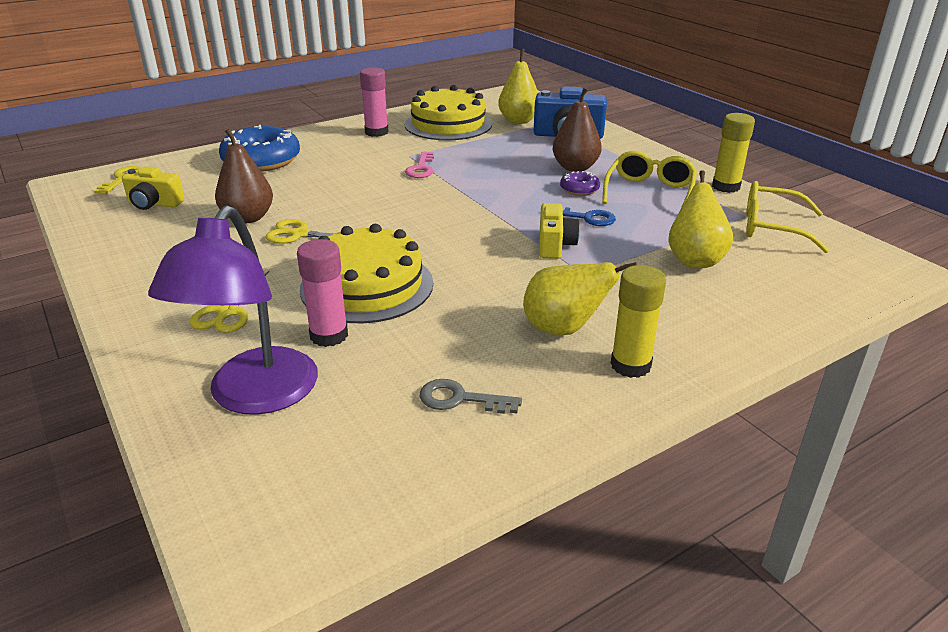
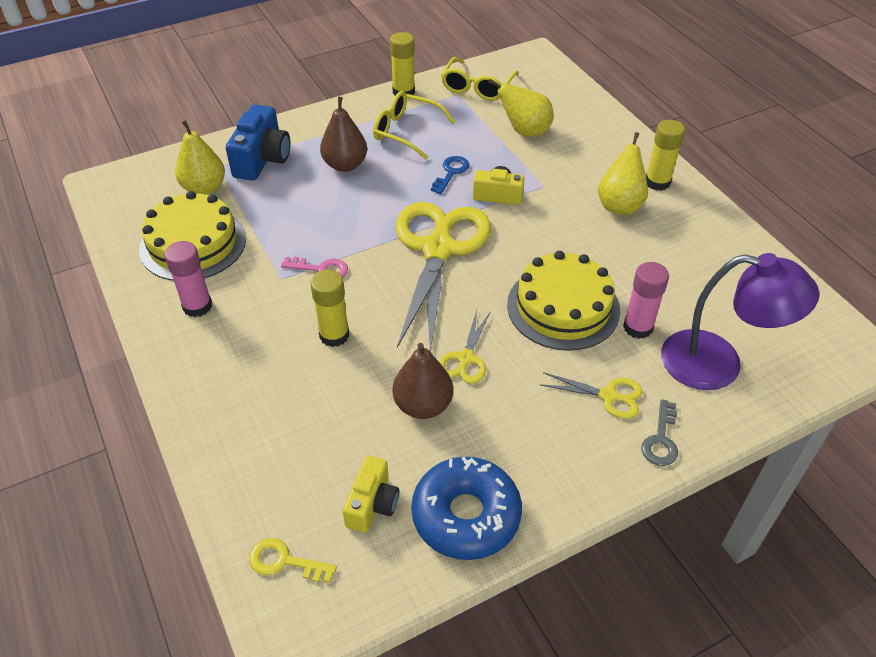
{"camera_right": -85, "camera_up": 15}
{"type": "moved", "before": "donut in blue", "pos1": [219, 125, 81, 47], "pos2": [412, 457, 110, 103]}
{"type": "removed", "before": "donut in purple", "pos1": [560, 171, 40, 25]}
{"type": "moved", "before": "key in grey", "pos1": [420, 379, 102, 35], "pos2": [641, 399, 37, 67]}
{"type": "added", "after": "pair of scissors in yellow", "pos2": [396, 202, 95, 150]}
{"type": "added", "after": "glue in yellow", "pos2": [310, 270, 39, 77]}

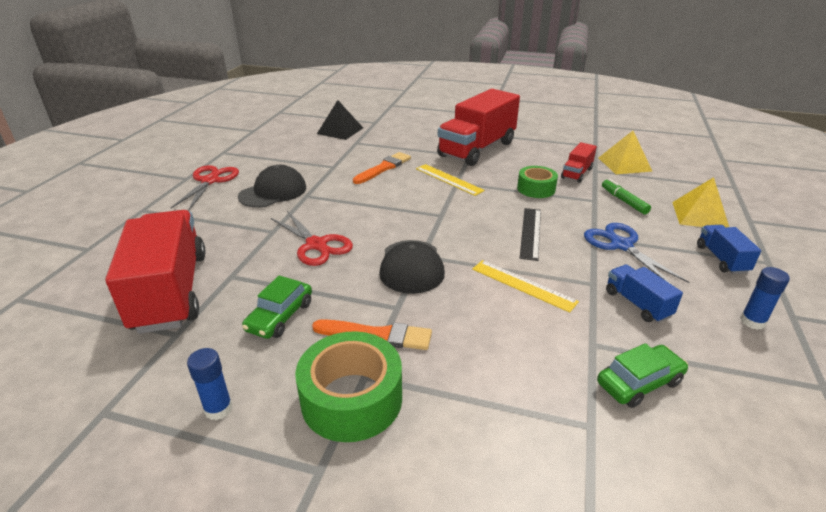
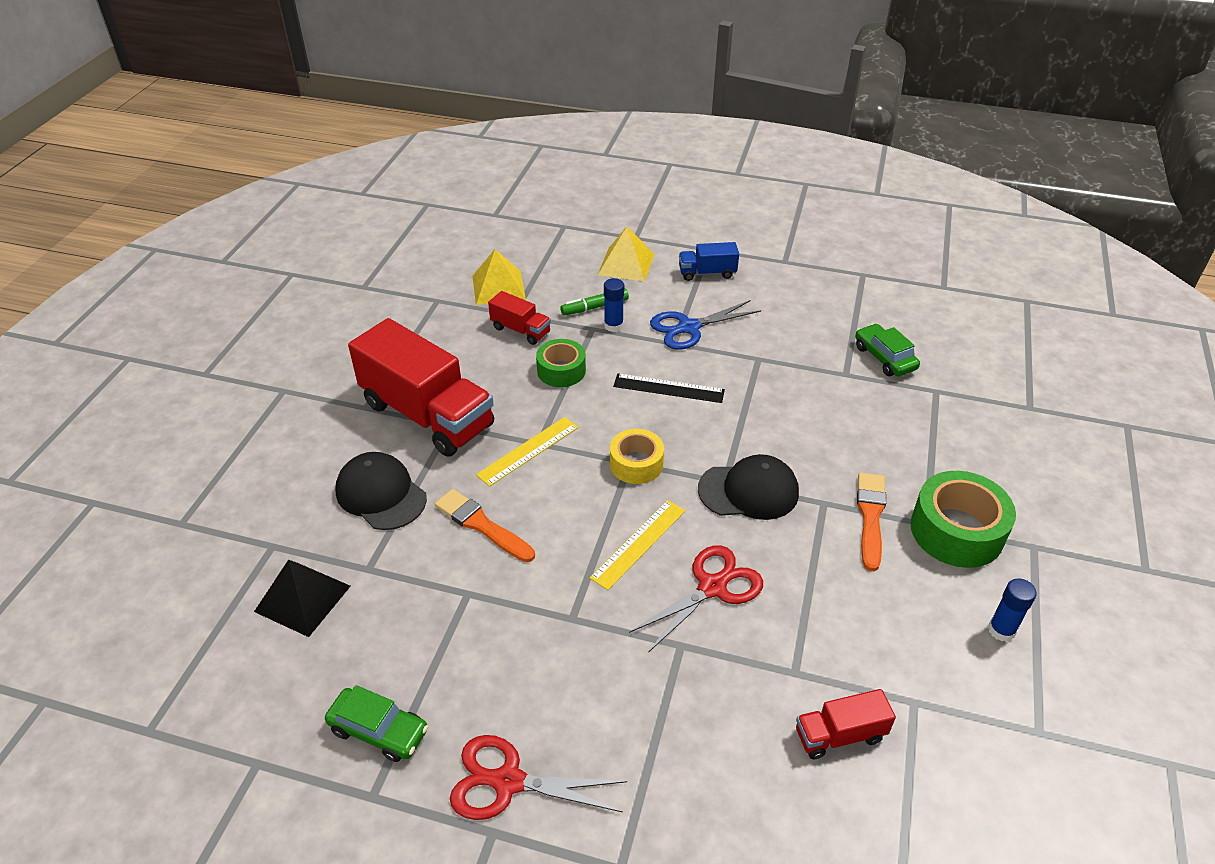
{"camera_right": -90, "camera_up": 10}
{"type": "moved", "before": "cap in jet-black", "pos1": [238, 165, 68, 43], "pos2": [335, 452, 92, 78]}
{"type": "resized", "before": "lorry in crimson", "pos1": [105, 210, 101, 124], "pos2": [796, 689, 100, 70], "scale": 0.46}
{"type": "moved", "before": "ruler in yellow", "pos1": [472, 260, 107, 53], "pos2": [590, 500, 95, 90]}
{"type": "removed", "before": "lorry in blue", "pos1": [606, 265, 77, 58]}
{"type": "moved", "before": "glue in blue", "pos1": [740, 267, 50, 63], "pos2": [604, 278, 20, 54]}
{"type": "moved", "before": "automobile in green", "pos1": [242, 275, 70, 64], "pos2": [325, 685, 103, 77]}
{"type": "added", "after": "sticky tape in yellow", "pos2": [610, 429, 54, 55]}

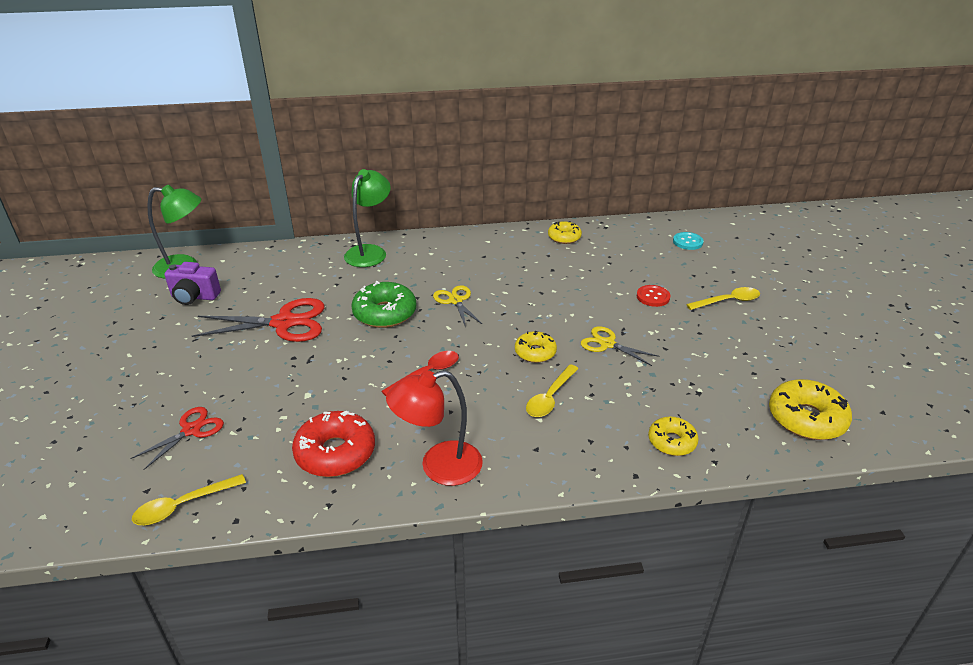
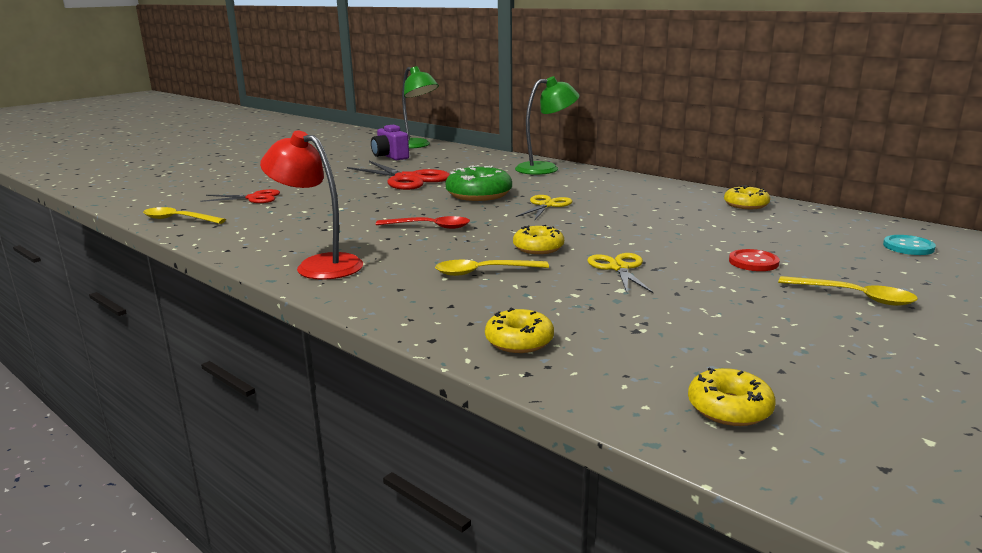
{"camera_right": 50, "camera_up": -15}
{"type": "resized", "before": "donut in yellow", "pos1": [769, 379, 83, 61], "pos2": [688, 367, 88, 59], "scale": 0.61}
{"type": "removed", "before": "donut in crimson", "pos1": [292, 411, 83, 66]}

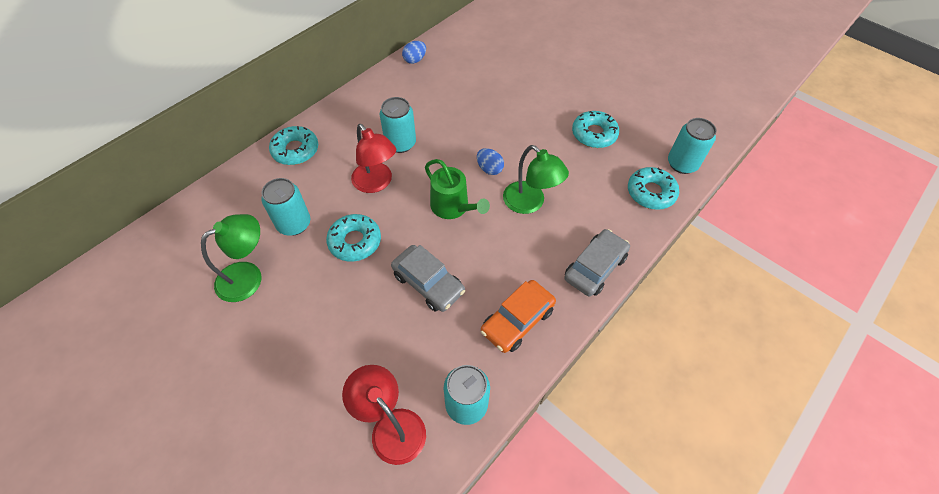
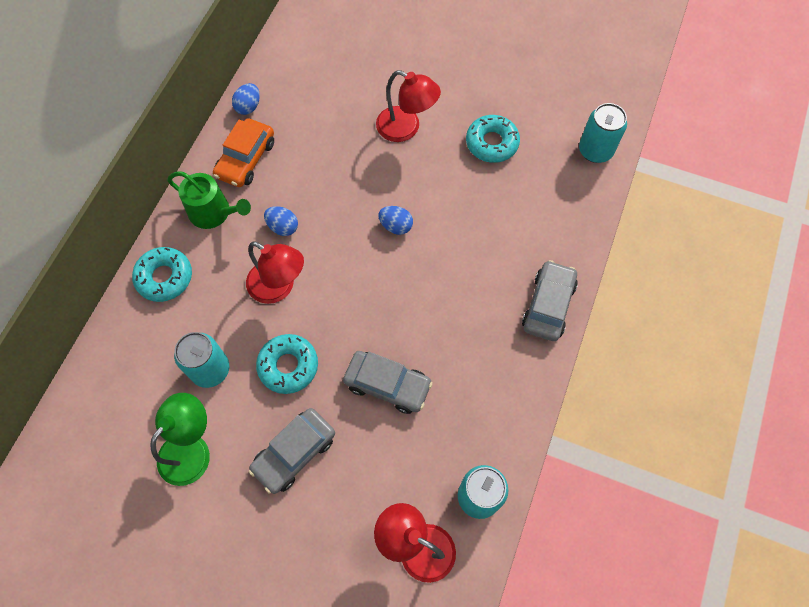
{"camera_right": -20, "camera_up": 10}
{"type": "replaced", "before": "tin in aqua", "after": "egg shape in blue", "pos1": [379, 97, 37, 56], "pos2": [264, 206, 34, 30]}
{"type": "removed", "before": "desk lamp in green", "pos1": [503, 145, 66, 69]}
{"type": "moved", "before": "watering can in green", "pos1": [425, 159, 65, 60], "pos2": [167, 171, 84, 58]}
{"type": "removed", "before": "donut in aqua", "pos1": [628, 167, 51, 43]}
{"type": "moved", "before": "automobile in orange", "pos1": [481, 280, 75, 73], "pos2": [213, 118, 61, 69]}
{"type": "added", "after": "desk lamp in crimson", "pos2": [376, 70, 65, 72]}
{"type": "added", "after": "automobile in grey", "pos2": [249, 408, 86, 86]}

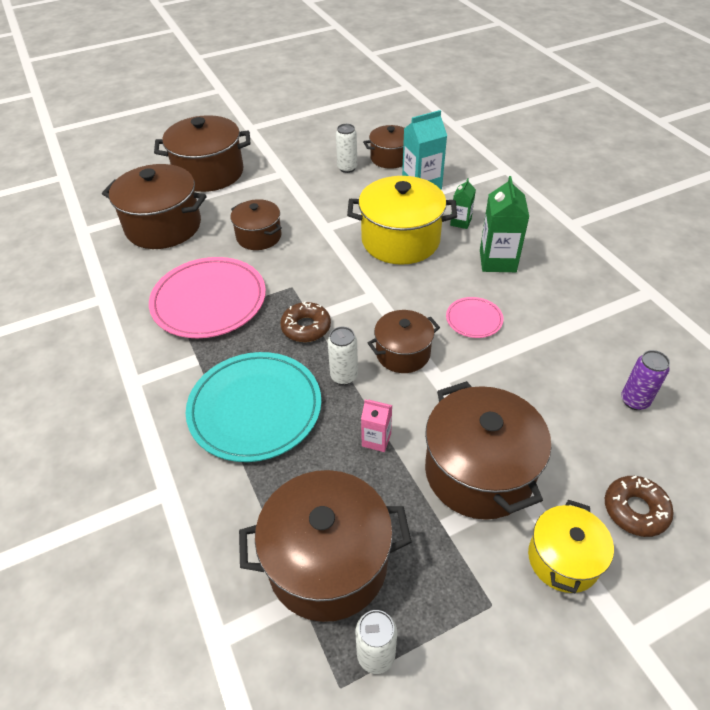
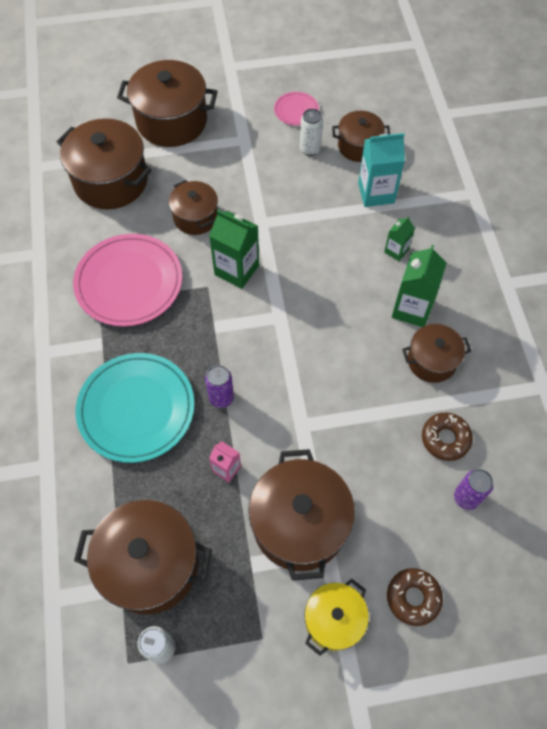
{"camera_right": 15, "camera_up": 15}
{"type": "removed", "before": "stockpot in yellow", "pos1": [347, 176, 110, 89]}
{"type": "moved", "before": "plate in rosy", "pos1": [446, 297, 57, 41], "pos2": [274, 92, 45, 34]}
{"type": "moved", "before": "donut in dark brown", "pos1": [280, 301, 51, 41], "pos2": [422, 413, 51, 48]}
{"type": "moved", "before": "stockpot in dark brown", "pos1": [368, 310, 72, 63], "pos2": [402, 324, 69, 59]}
{"type": "recoloured", "before": "tin in snow-white", "after": "tin in purple", "pos1": [328, 327, 30, 58], "pos2": [205, 365, 29, 43]}
{"type": "added", "after": "juice carton in green", "pos2": [209, 210, 50, 79]}

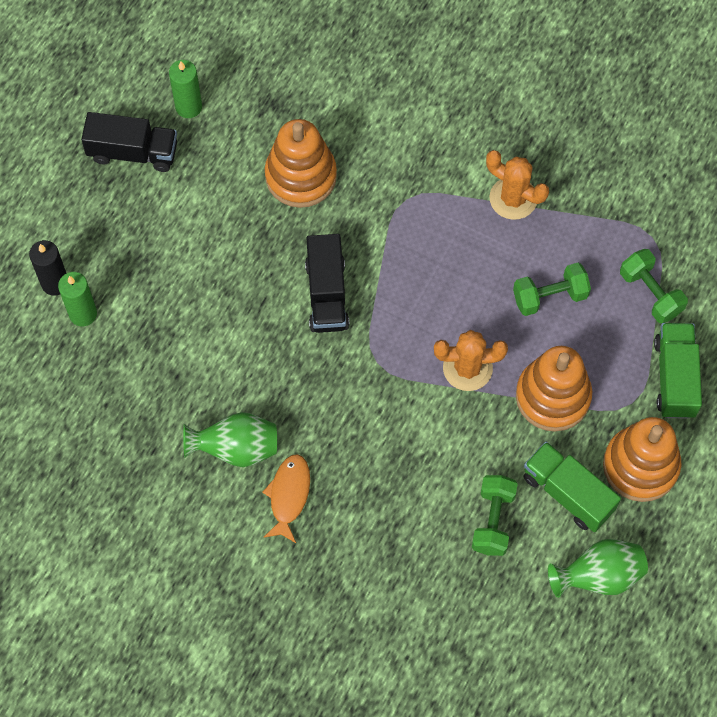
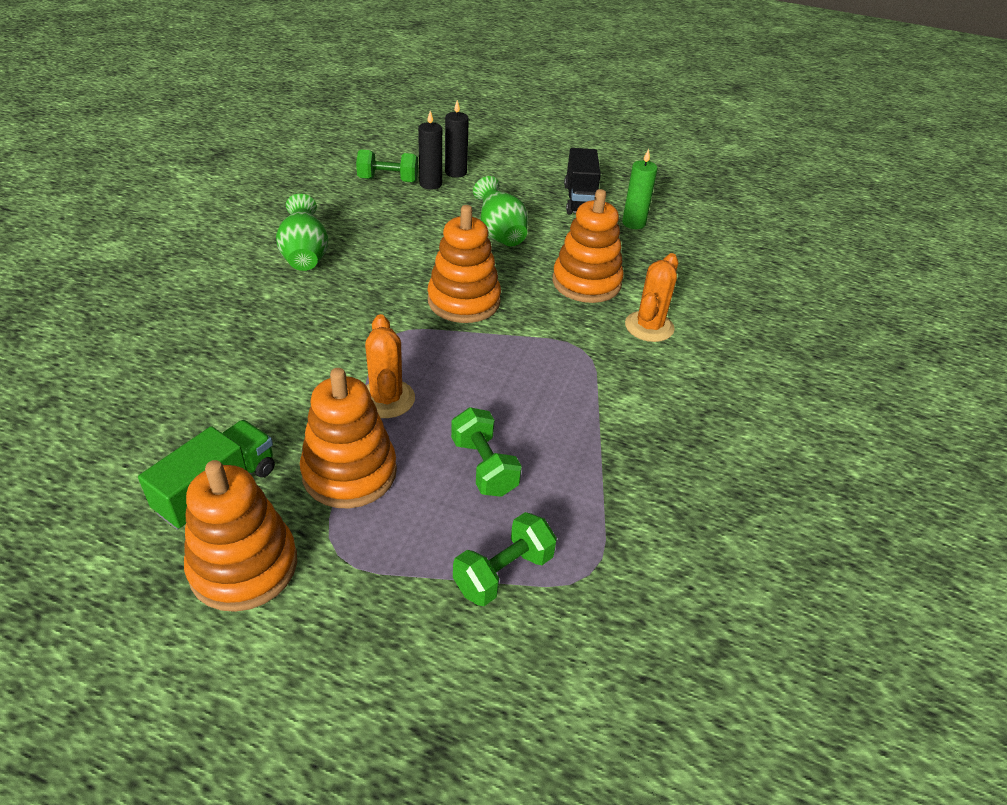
{"camera_right": 80, "camera_up": -25}
{"type": "moved", "before": "prickly plant in orange", "pos1": [486, 150, 63, 70], "pos2": [625, 253, 53, 89]}
{"type": "replaced", "before": "lorry in jet-black", "after": "stacking toy in orange", "pos1": [305, 234, 45, 99], "pos2": [427, 205, 74, 118]}
{"type": "recoloured", "before": "pillar candle in green", "after": "pillar candle in jet-black", "pos1": [58, 272, 39, 54], "pos2": [418, 111, 24, 79]}
{"type": "removed", "before": "lorry in green", "pos1": [654, 323, 48, 96]}
{"type": "removed", "before": "fish in orange", "pos1": [262, 454, 48, 89]}
{"type": "moved", "before": "free weight in green", "pos1": [472, 475, 46, 81], "pos2": [356, 149, 62, 34]}
{"type": "moved", "before": "vase in green", "pos1": [548, 539, 100, 59], "pos2": [473, 176, 55, 70]}

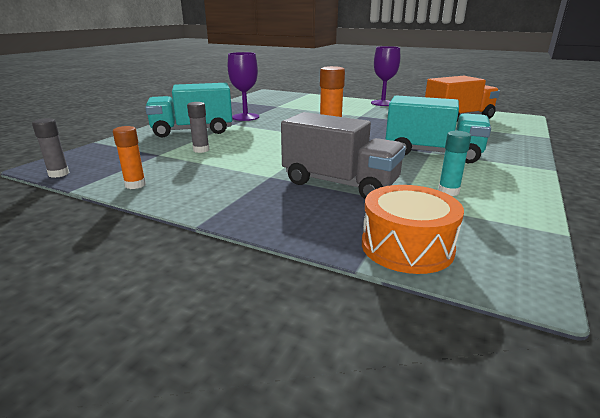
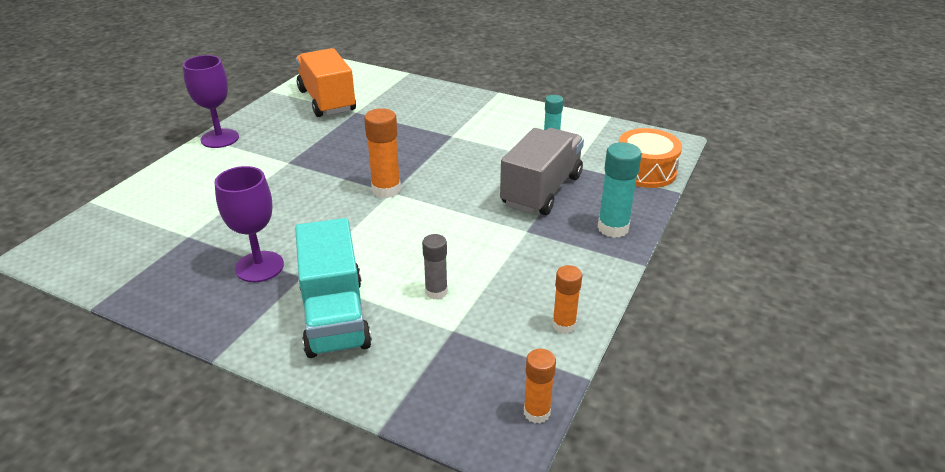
{"camera_right": -90, "camera_up": 10}
{"type": "removed", "before": "lorry in aqua", "pos1": [385, 95, 106, 68]}
{"type": "recoloured", "before": "glue in grey", "after": "glue in orange", "pos1": [32, 118, 37, 60], "pos2": [524, 349, 32, 75]}
{"type": "added", "after": "glue in aqua", "pos2": [598, 142, 44, 96]}

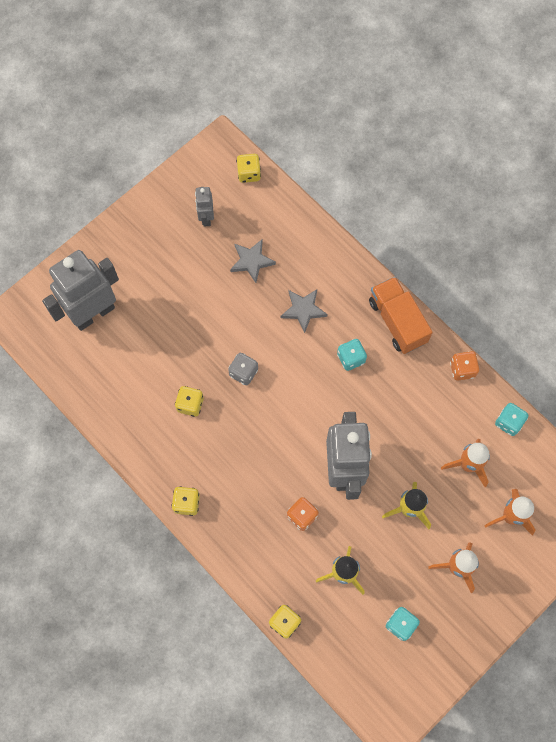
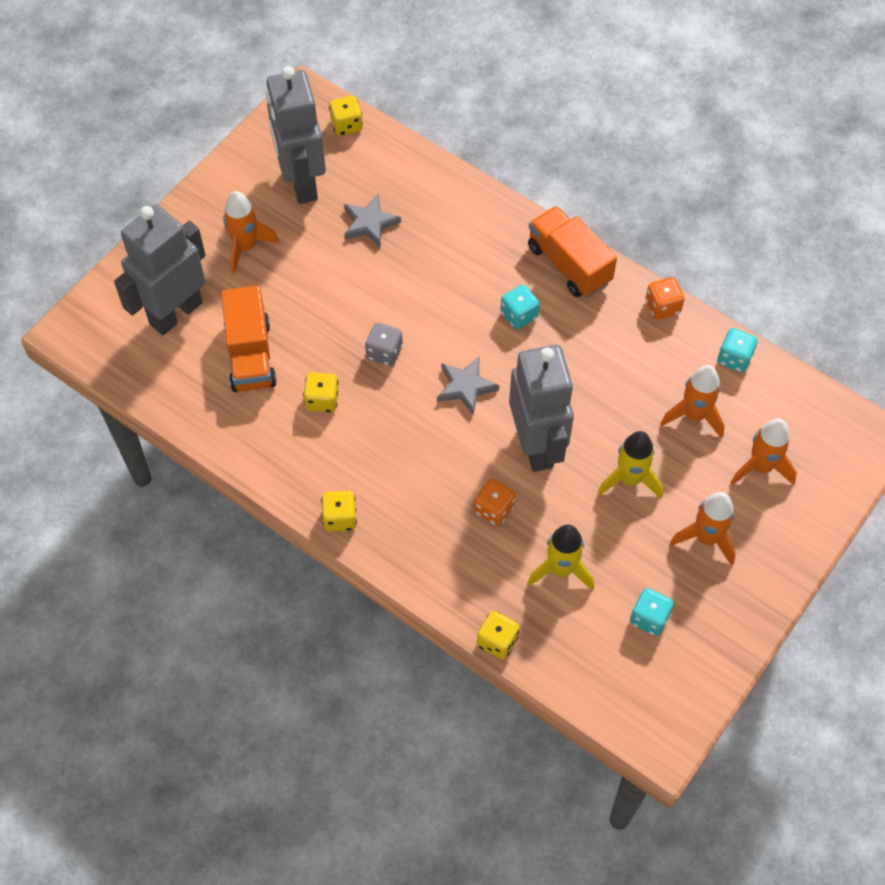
{"camera_right": -10, "camera_up": -10}
{"type": "resized", "before": "toy robot in grey", "pos1": [195, 187, 19, 40], "pos2": [266, 66, 60, 138], "scale": 2.12}
{"type": "moved", "before": "five-pointed star in grey", "pos1": [281, 289, 47, 44], "pos2": [437, 357, 62, 58]}
{"type": "added", "after": "spaceship in orange", "pos2": [223, 191, 57, 83]}
{"type": "added", "after": "lorry in orange", "pos2": [221, 286, 56, 106]}

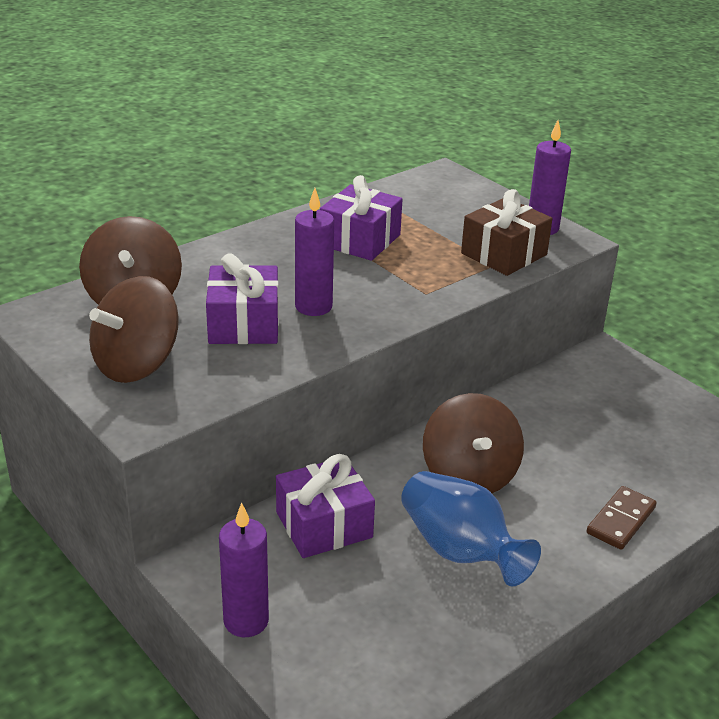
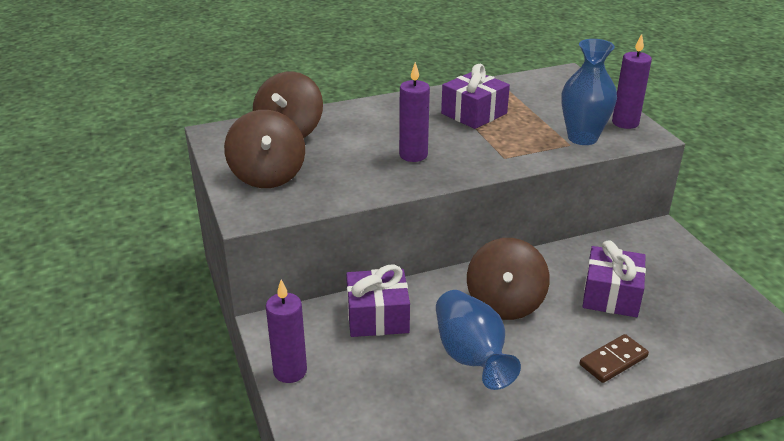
{"camera_right": 20, "camera_up": 0}
{"type": "replaced", "before": "wrapped gift in dark brown", "after": "vase in blue", "pos1": [461, 189, 91, 87], "pos2": [561, 39, 56, 106]}
{"type": "moved", "before": "wrapped gift in purple", "pos1": [206, 253, 73, 91], "pos2": [583, 240, 63, 77]}
{"type": "turned", "before": "spinning top in dark brown", "pos1": [89, 276, 90, 107], "pos2": [224, 110, 81, 78], "turn": -75}

